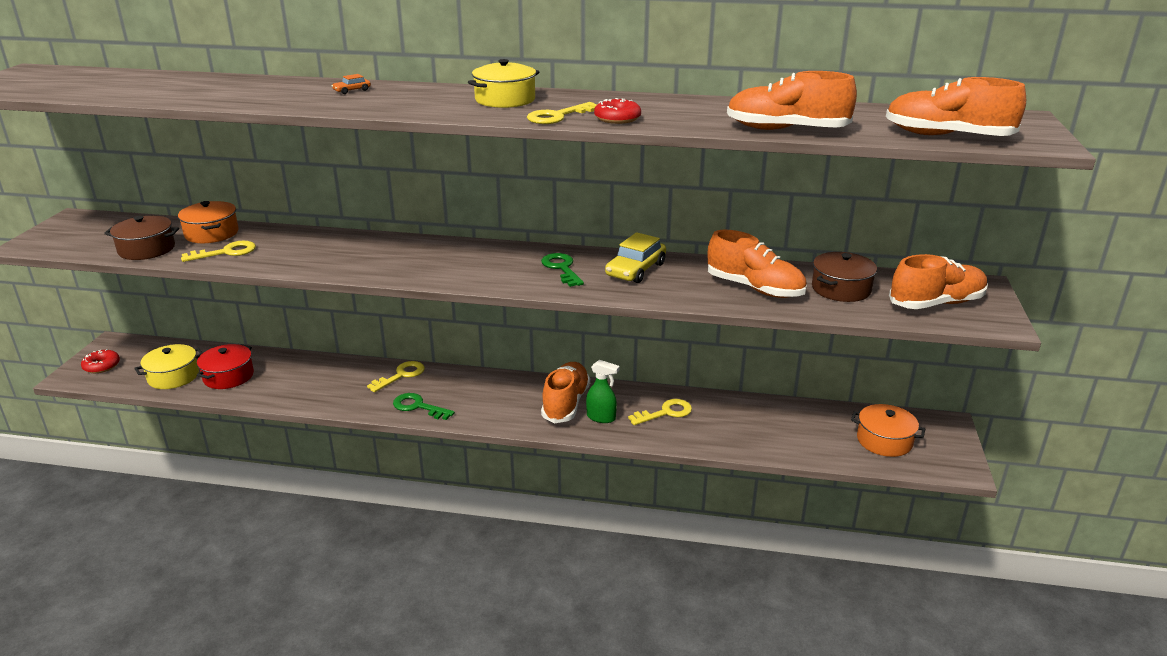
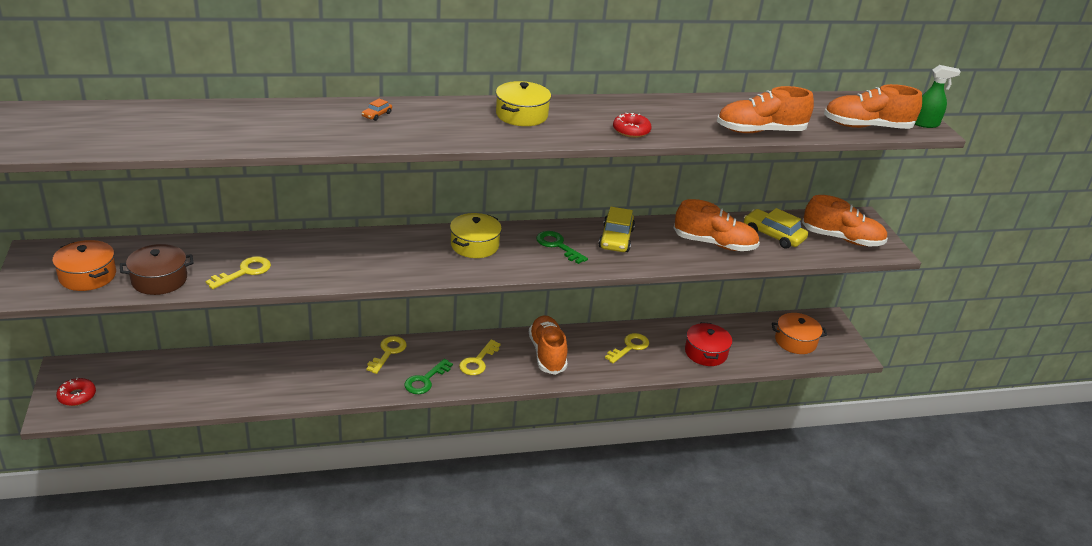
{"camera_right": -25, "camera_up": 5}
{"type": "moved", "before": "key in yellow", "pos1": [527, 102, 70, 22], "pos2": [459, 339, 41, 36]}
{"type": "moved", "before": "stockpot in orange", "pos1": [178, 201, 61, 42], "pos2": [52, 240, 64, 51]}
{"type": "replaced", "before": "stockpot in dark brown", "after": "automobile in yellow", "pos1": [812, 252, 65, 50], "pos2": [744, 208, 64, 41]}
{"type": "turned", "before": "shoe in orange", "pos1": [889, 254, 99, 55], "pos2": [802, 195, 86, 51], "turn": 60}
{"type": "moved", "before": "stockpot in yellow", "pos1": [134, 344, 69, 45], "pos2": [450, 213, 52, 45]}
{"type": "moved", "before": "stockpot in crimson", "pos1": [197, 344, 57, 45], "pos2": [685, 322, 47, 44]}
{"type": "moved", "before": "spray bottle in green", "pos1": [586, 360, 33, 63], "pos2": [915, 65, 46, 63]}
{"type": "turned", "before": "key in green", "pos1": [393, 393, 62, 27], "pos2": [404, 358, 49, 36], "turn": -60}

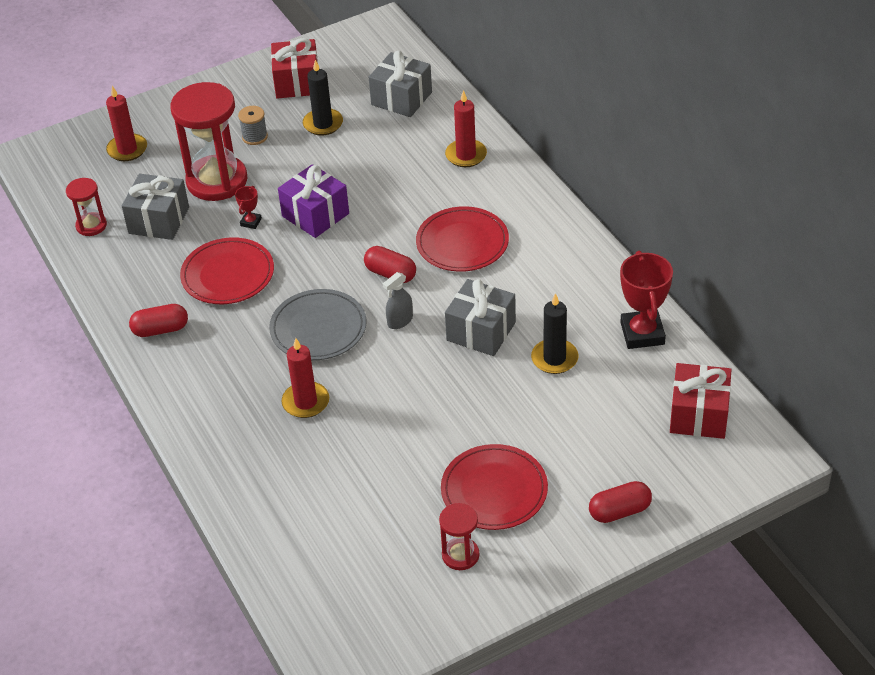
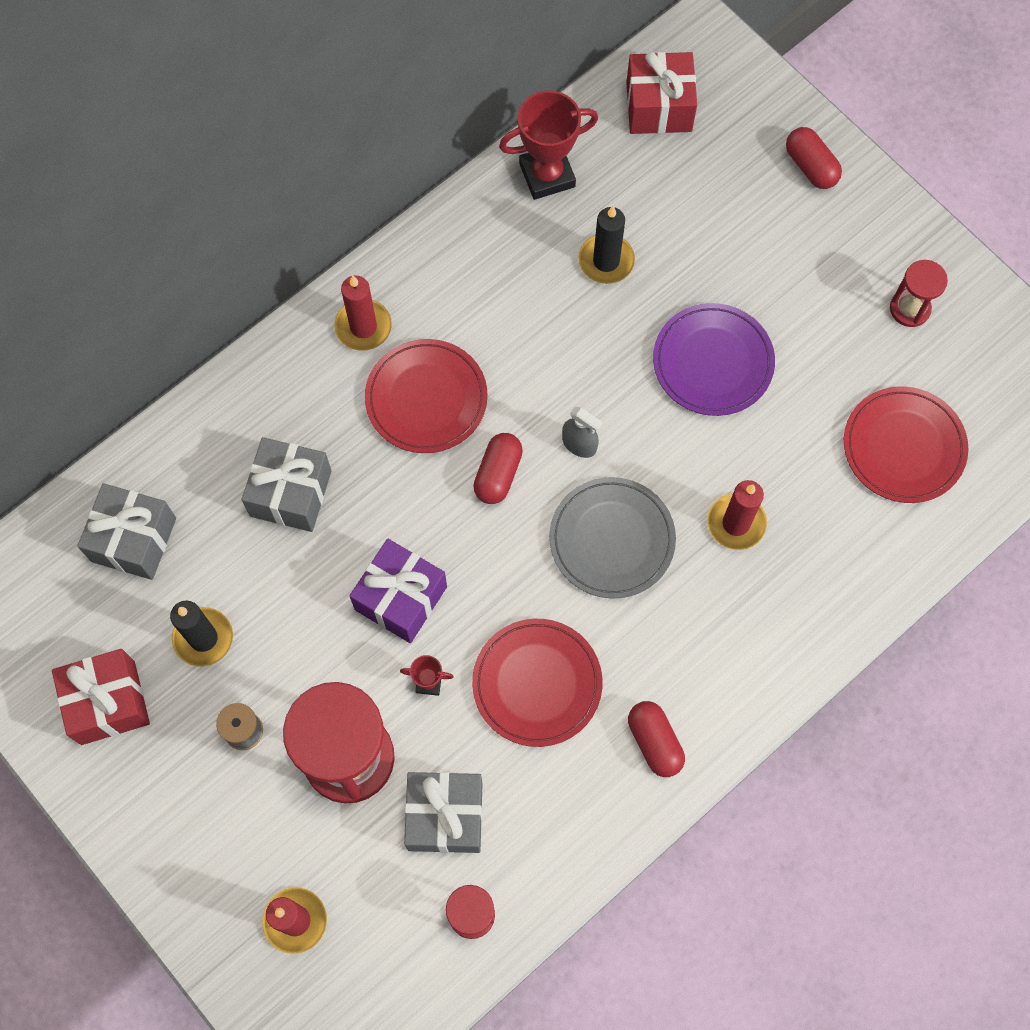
{"camera_right": -105, "camera_up": 25}
{"type": "moved", "before": "pillar candle in crimson", "pos1": [445, 90, 42, 77], "pos2": [334, 276, 58, 75]}
{"type": "moved", "before": "wrapped gift in grey", "pos1": [445, 279, 71, 77], "pos2": [241, 437, 91, 95]}
{"type": "moved", "before": "plate in crimson", "pos1": [441, 444, 107, 86], "pos2": [844, 386, 124, 117]}
{"type": "added", "after": "plate in purple", "pos2": [653, 303, 122, 113]}

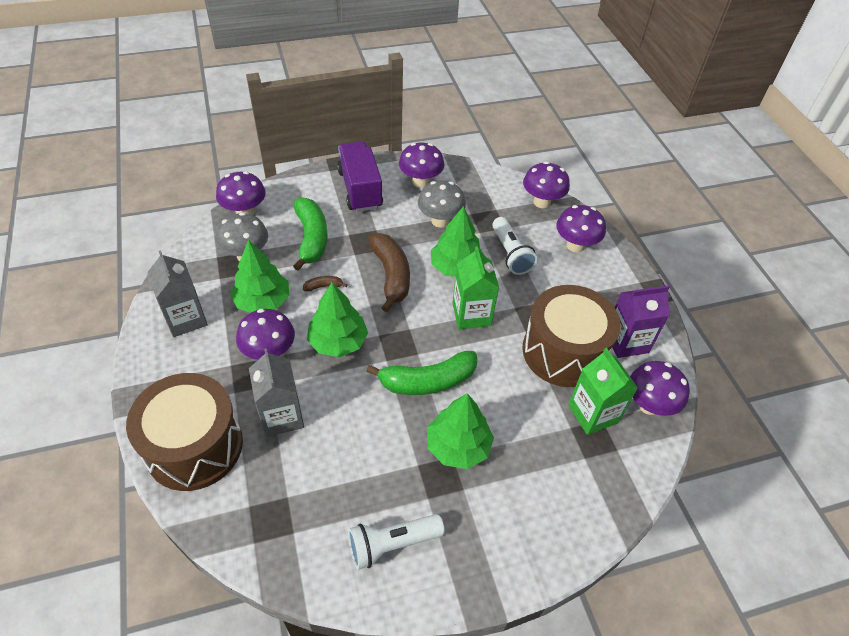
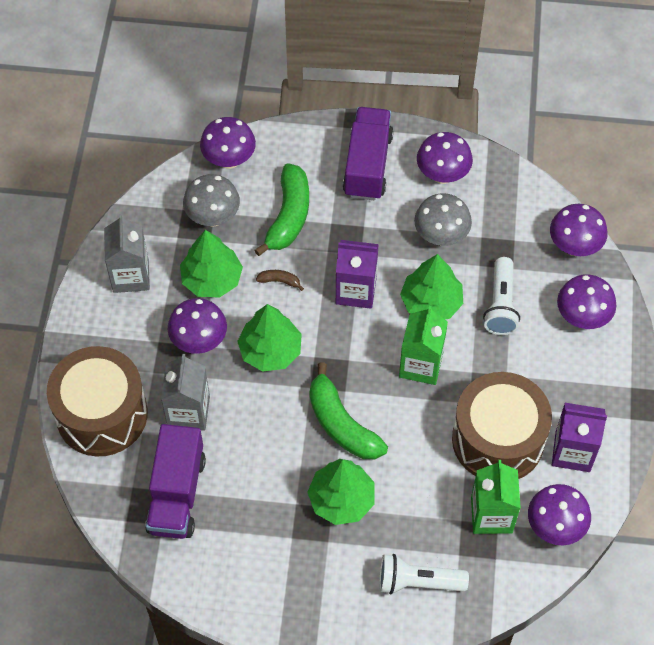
{"camera_right": 25, "camera_up": 10}
{"type": "replaced", "before": "banana fruit in dark brown", "after": "juice carton in purple", "pos1": [368, 233, 42, 79], "pos2": [336, 240, 43, 69]}
{"type": "turned", "before": "banana fruit in green", "pos1": [366, 351, 111, 44], "pos2": [310, 362, 78, 97], "turn": 45}
{"type": "moved", "before": "torch in snow-white", "pos1": [348, 514, 97, 56], "pos2": [379, 554, 90, 40]}
{"type": "added", "after": "lorry in purple", "pos2": [145, 424, 61, 115]}

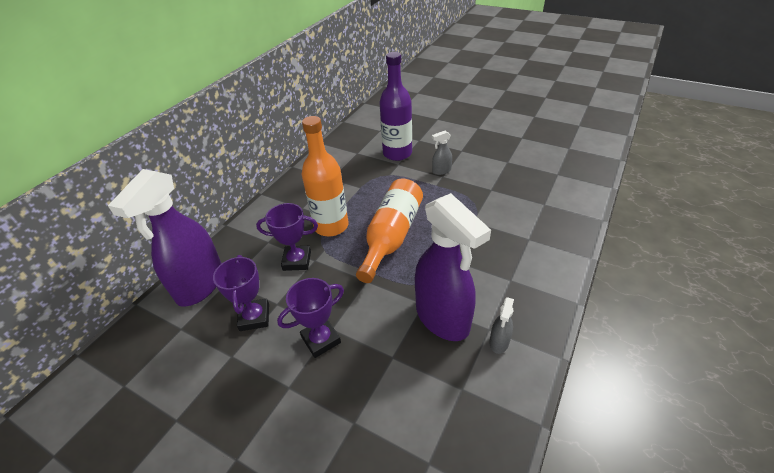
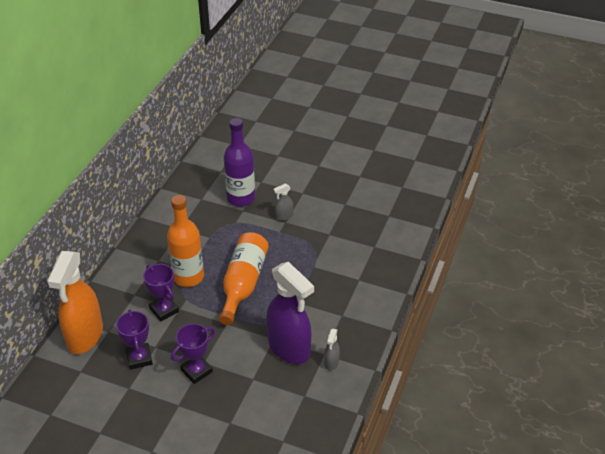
{"camera_right": -10, "camera_up": 0}
{"type": "recoloured", "before": "spray bottle in purple", "after": "spray bottle in orange", "pos1": [108, 169, 114, 138], "pos2": [47, 251, 56, 103]}
{"type": "turned", "before": "prize cup in purple", "pos1": [256, 203, 62, 68], "pos2": [143, 264, 36, 58], "turn": 60}

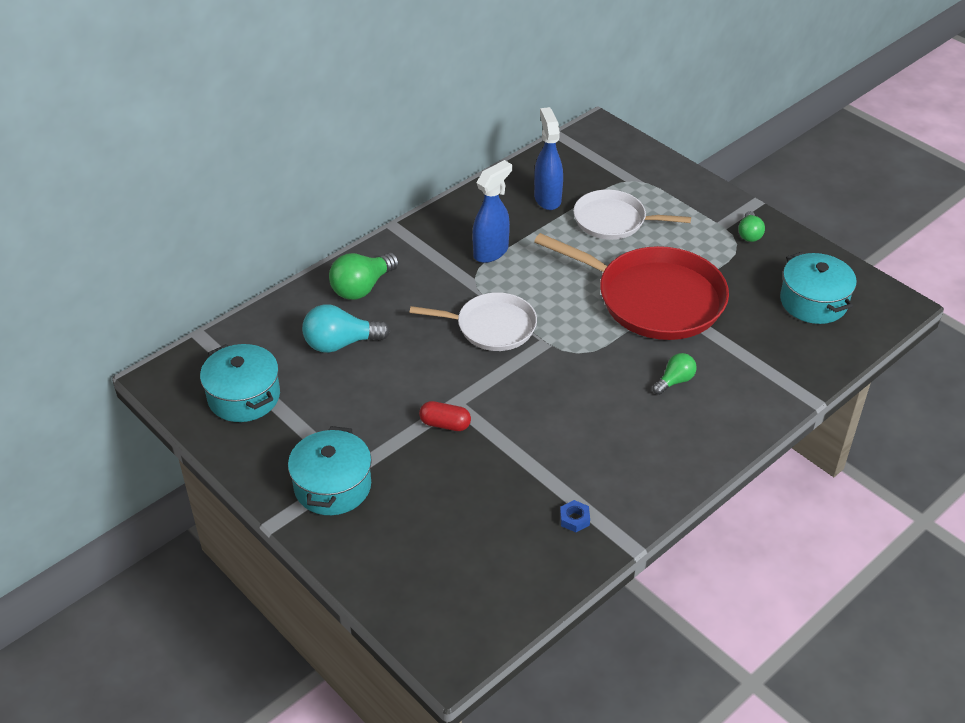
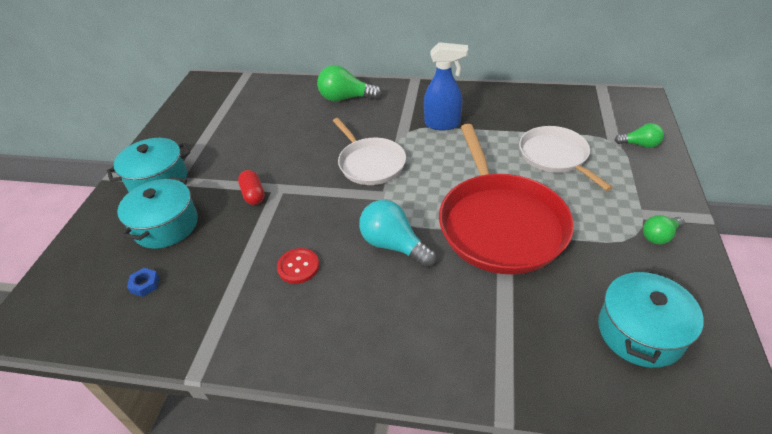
{"camera_right": 55, "camera_up": 0}
{"type": "removed", "before": "spray bottle in blue", "pos1": [534, 107, 29, 103]}
{"type": "moved", "before": "lightbulb in aqua", "pos1": [302, 304, 88, 49], "pos2": [359, 200, 77, 68]}
{"type": "moved", "before": "stockpot in aqua", "pos1": [200, 344, 80, 78], "pos2": [117, 177, 81, 72]}
{"type": "moved", "before": "lightbulb in green", "pos1": [653, 353, 44, 42], "pos2": [615, 123, 49, 25]}
{"type": "moved", "before": "nut in blue", "pos1": [560, 500, 30, 32], "pos2": [127, 268, 32, 29]}
{"type": "added", "after": "button in crimson", "pos2": [277, 248, 42, 36]}

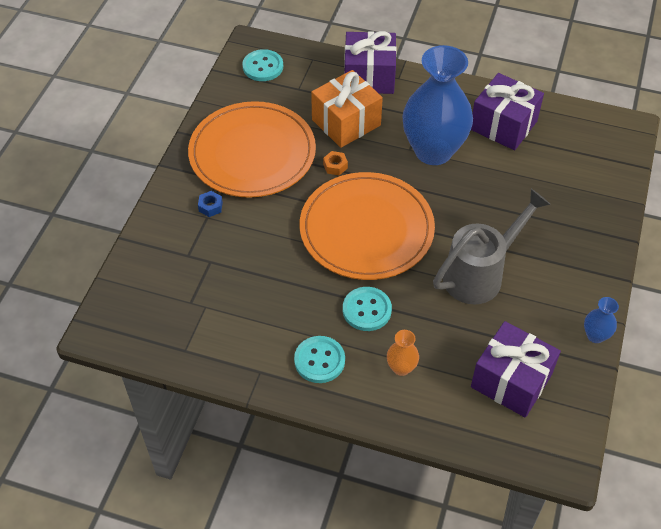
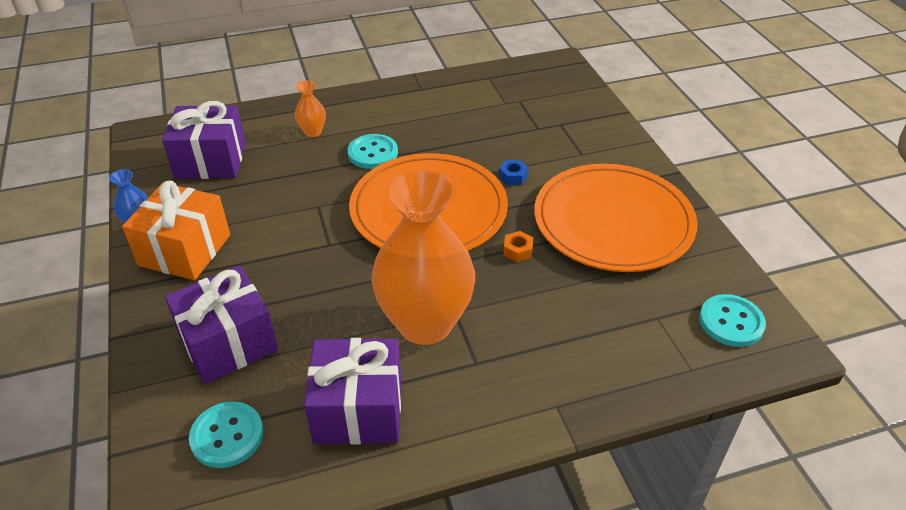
{"camera_right": 145, "camera_up": -10}
{"type": "moved", "before": "wrapped gift in purple", "pos1": [344, 31, 53, 63], "pos2": [165, 266, 113, 118]}
{"type": "recoloured", "before": "vase in blue", "after": "vase in orange", "pos1": [402, 45, 71, 120], "pos2": [371, 169, 104, 176]}
{"type": "moved", "before": "wrapped gift in orange", "pos1": [311, 70, 72, 78], "pos2": [122, 181, 108, 99]}
{"type": "removed", "before": "watering can in grey", "pos1": [433, 189, 118, 116]}
{"type": "moved", "before": "nut in blue", "pos1": [198, 191, 25, 26], "pos2": [499, 160, 29, 25]}
{"type": "moved", "before": "button in aqua", "pos1": [294, 336, 51, 47], "pos2": [189, 401, 75, 67]}

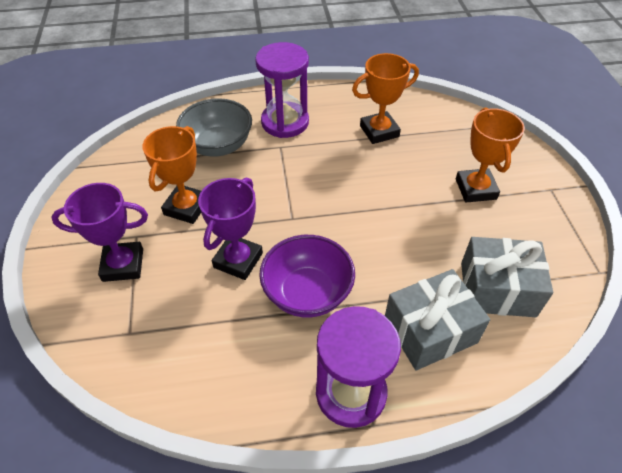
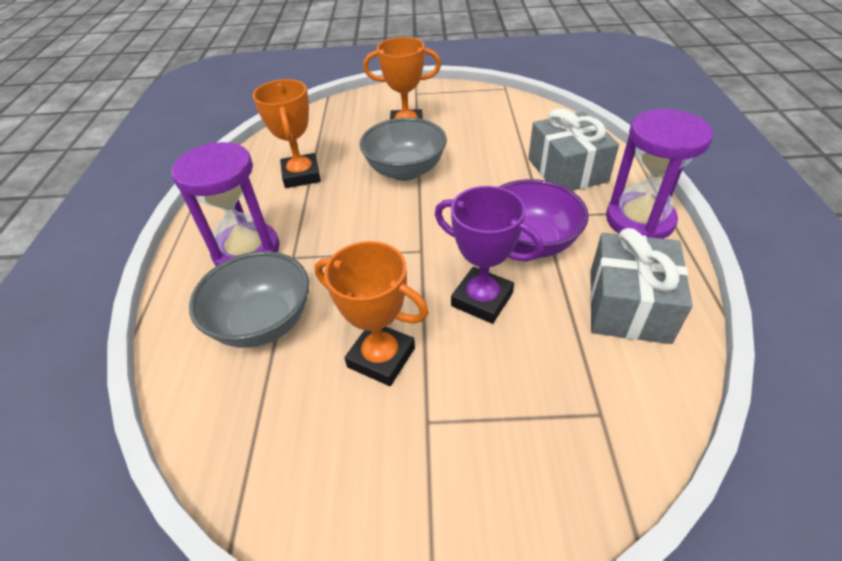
{"camera_right": -80, "camera_up": -5}
{"type": "removed", "before": "prize cup in purple", "pos1": [51, 183, 97, 99]}
{"type": "moved", "before": "wrapped gift in grey", "pos1": [461, 237, 92, 80], "pos2": [590, 228, 103, 116]}
{"type": "added", "after": "deep dish in grey", "pos2": [359, 118, 88, 63]}

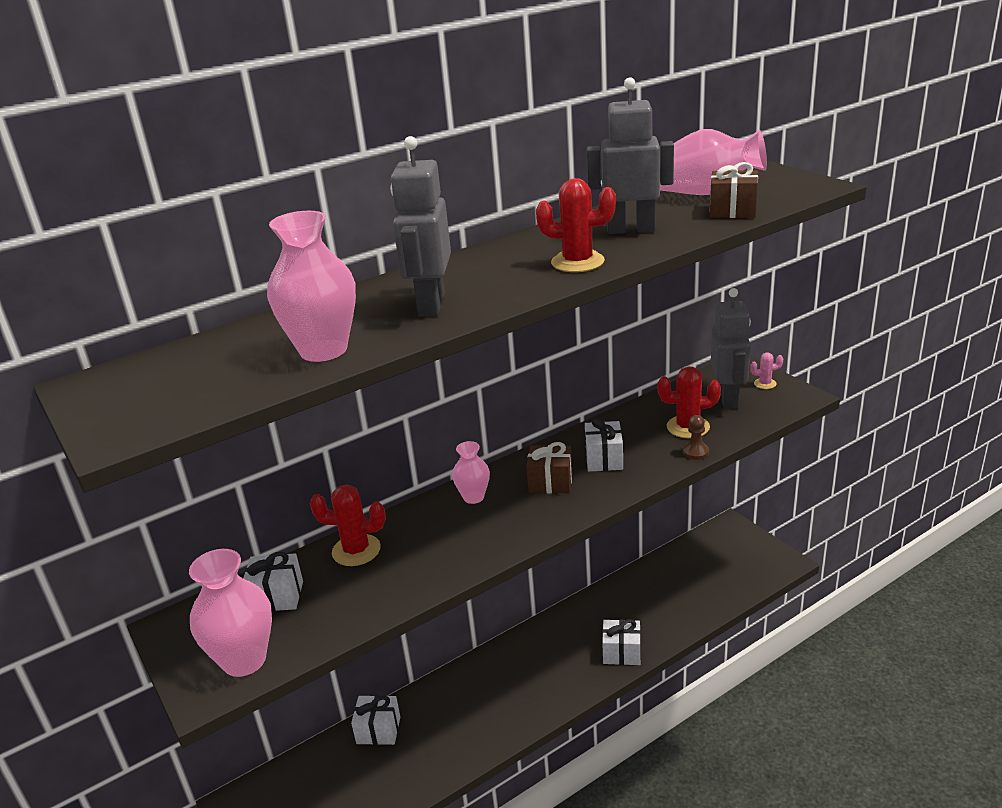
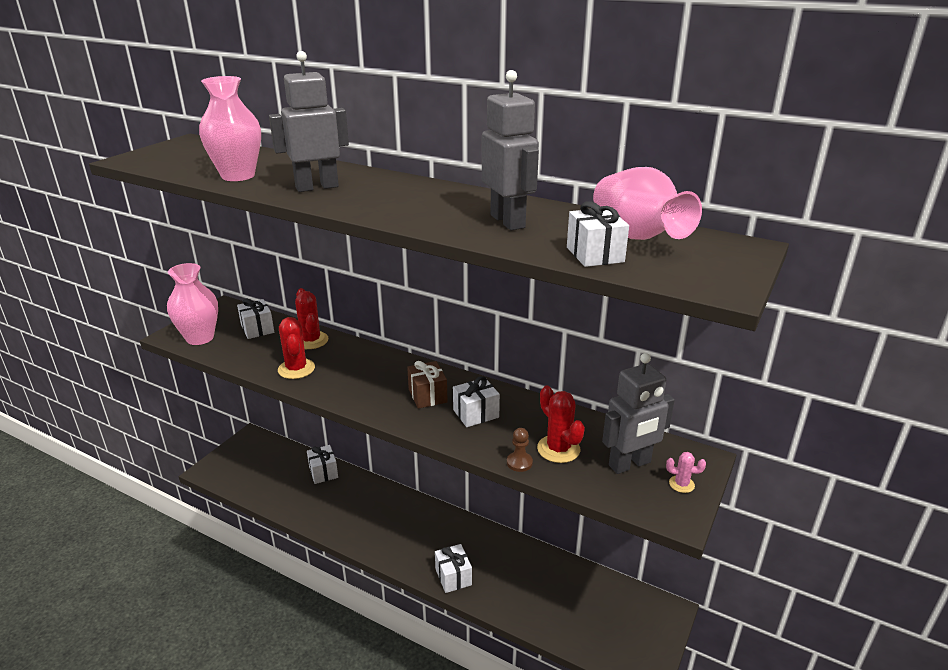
{"camera_right": 60, "camera_up": 0}
{"type": "recoloured", "before": "wrapped gift in dark brown", "after": "wrapped gift in snow-white", "pos1": [710, 162, 48, 56], "pos2": [567, 201, 62, 66]}
{"type": "moved", "before": "prickly plant in crimson", "pos1": [536, 178, 80, 94], "pos2": [278, 317, 37, 62]}
{"type": "turned", "before": "prickly plant in rosy", "pos1": [750, 352, 33, 37], "pos2": [666, 452, 40, 41], "turn": -45}
{"type": "removed", "before": "vase in rosy", "pos1": [452, 441, 38, 63]}

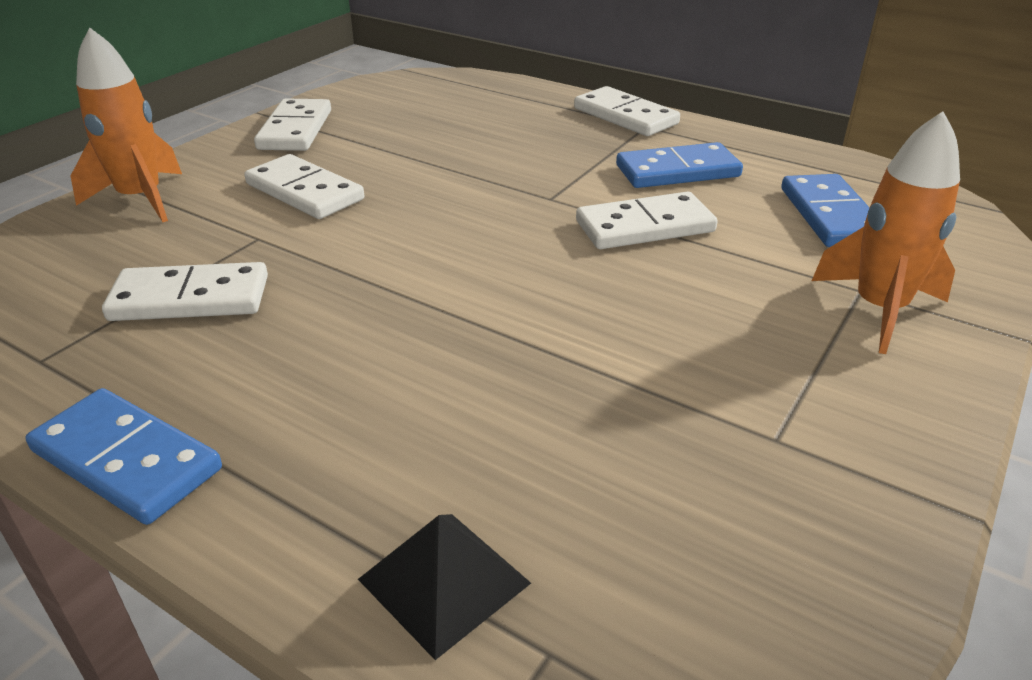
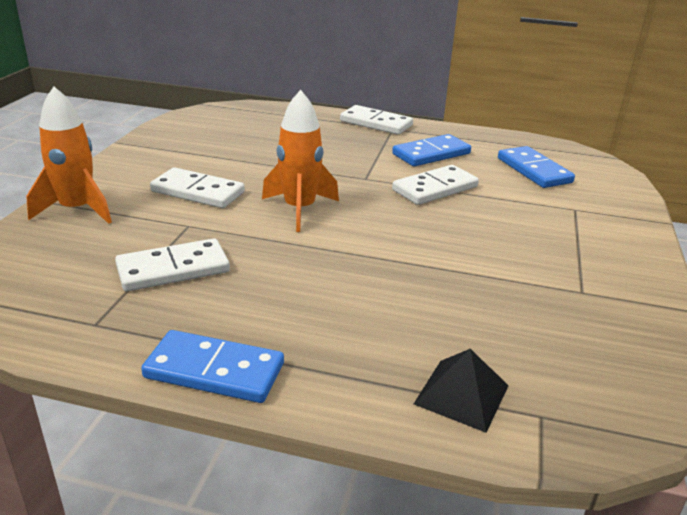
{"camera_right": -20, "camera_up": -5}
{"type": "removed", "before": "domino tile in snow-white", "pos1": [254, 98, 77, 53]}
{"type": "moved", "before": "spaceship in orange", "pos1": [812, 112, 148, 242], "pos2": [262, 90, 77, 142]}

